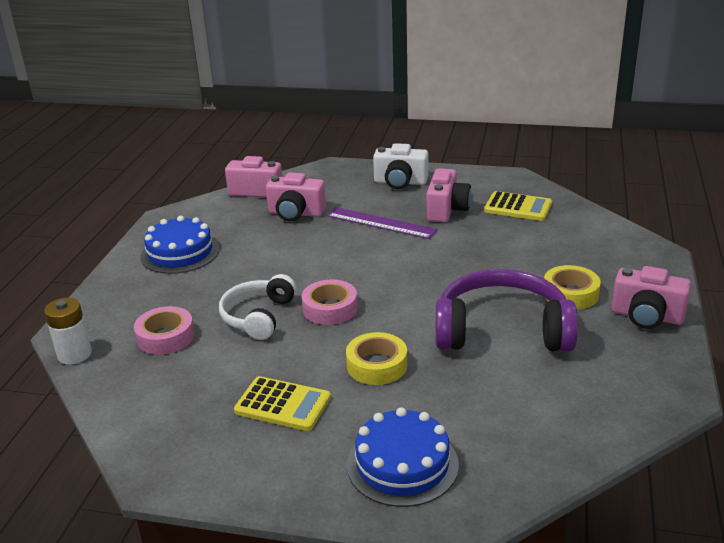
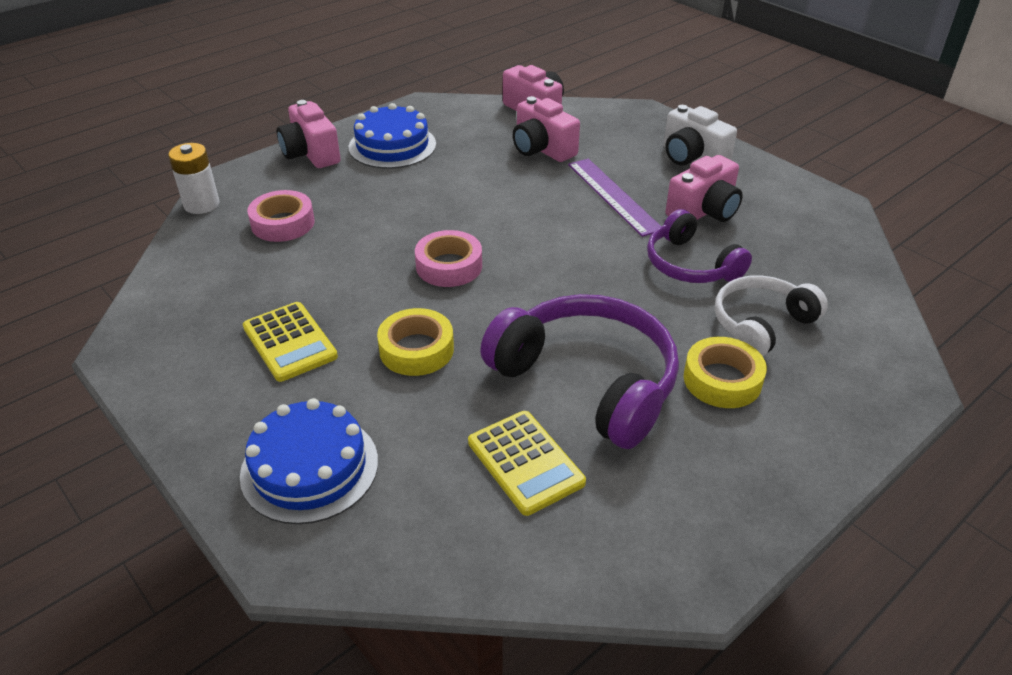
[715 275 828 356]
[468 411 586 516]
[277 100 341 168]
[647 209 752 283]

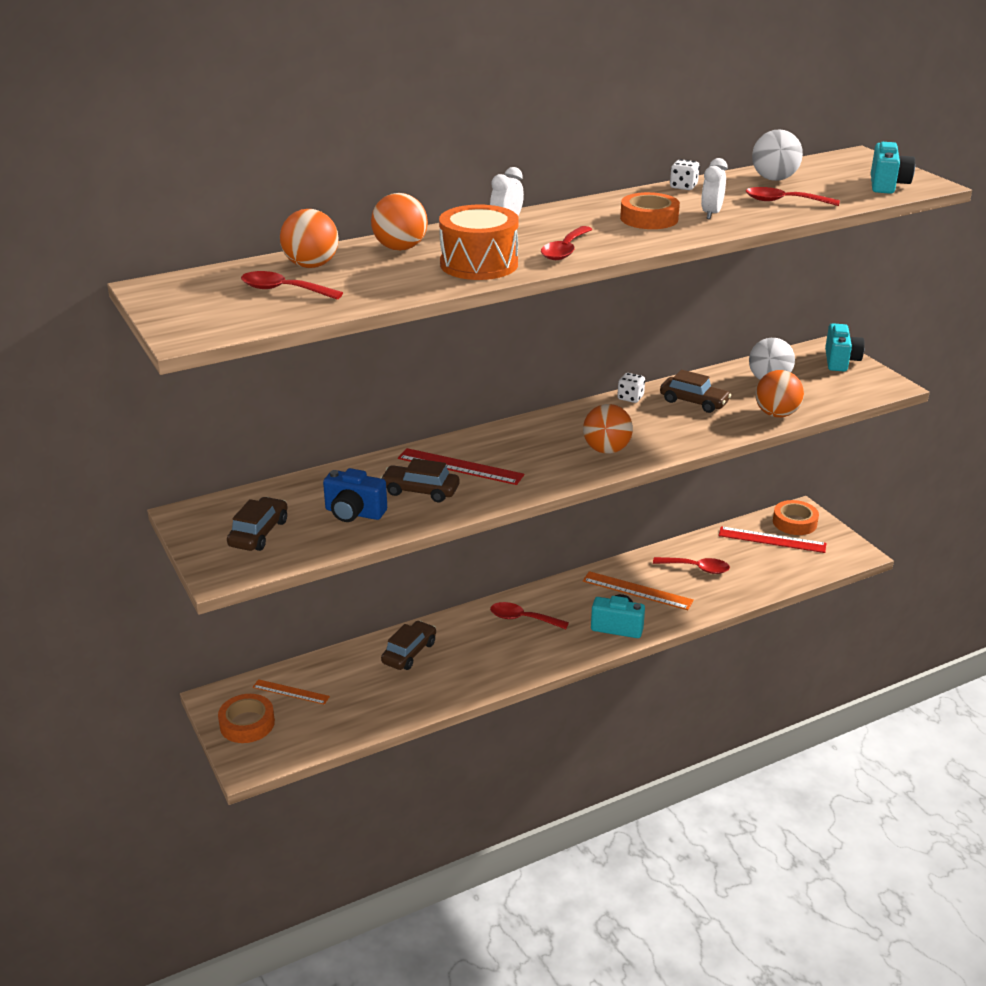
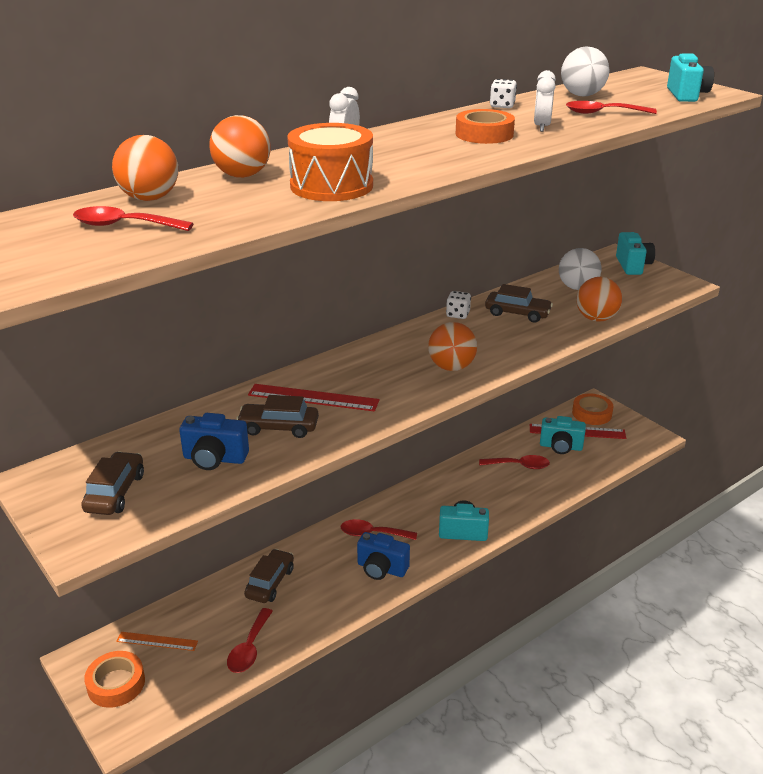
[227 608 273 673]
[583 571 694 610] (first image)
[357 532 410 580]
[540 416 586 454]

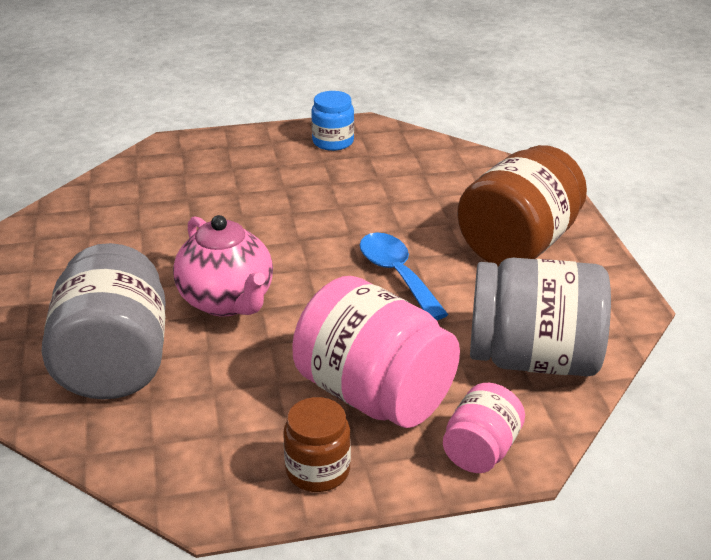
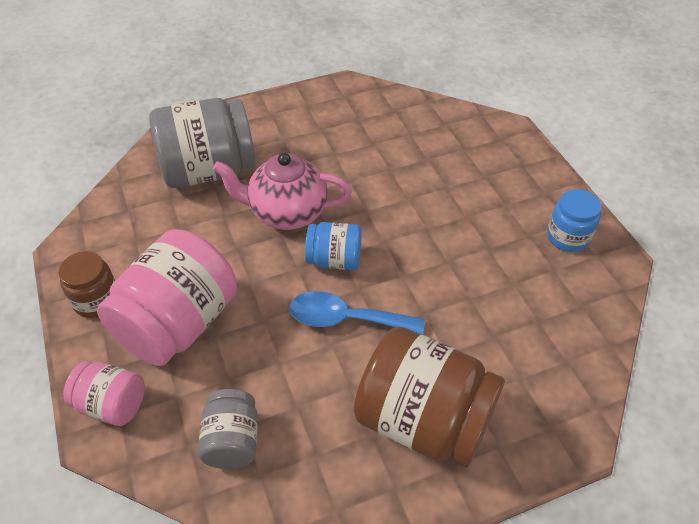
[213 153 352 230]
[289 291 425 335]
[198 389 258 469]
[305 222 362 270]

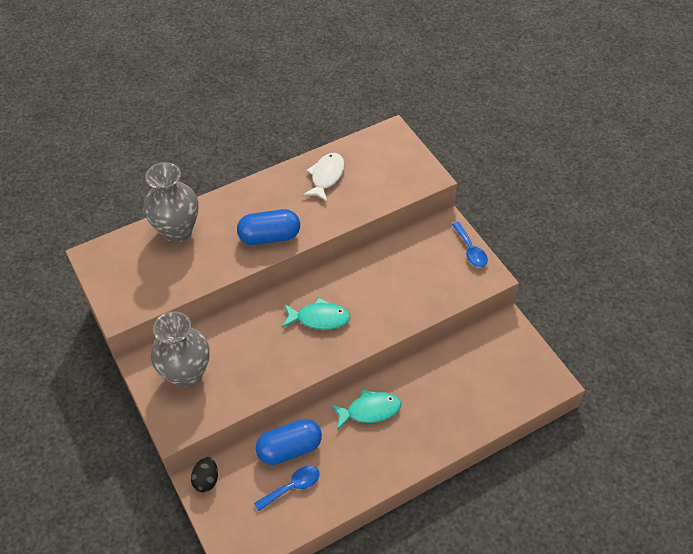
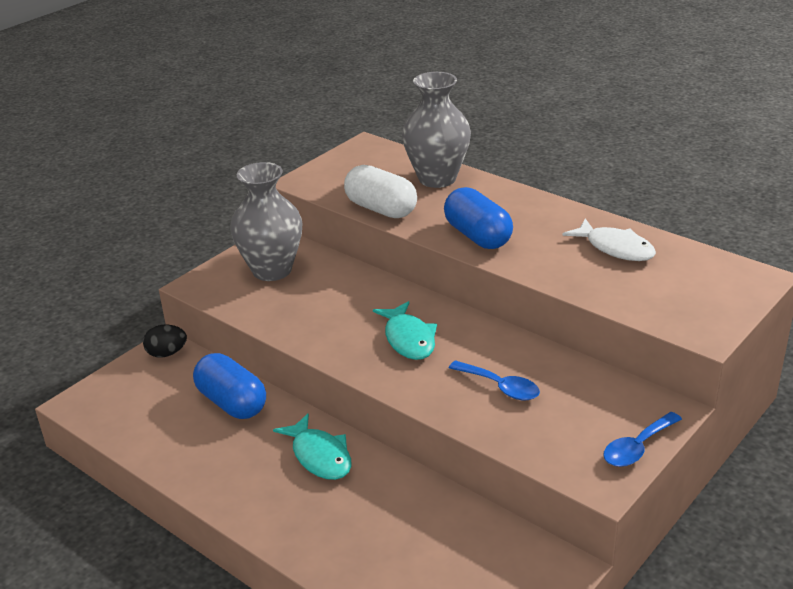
[449 360 540 400]
[562 218 656 261]
[344 165 417 218]

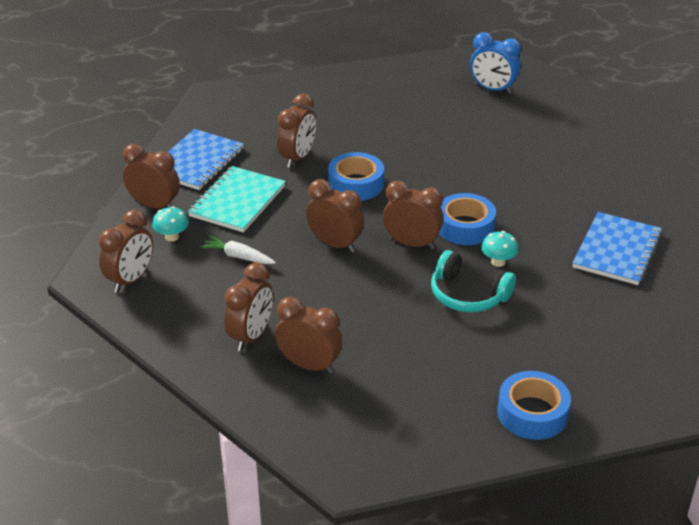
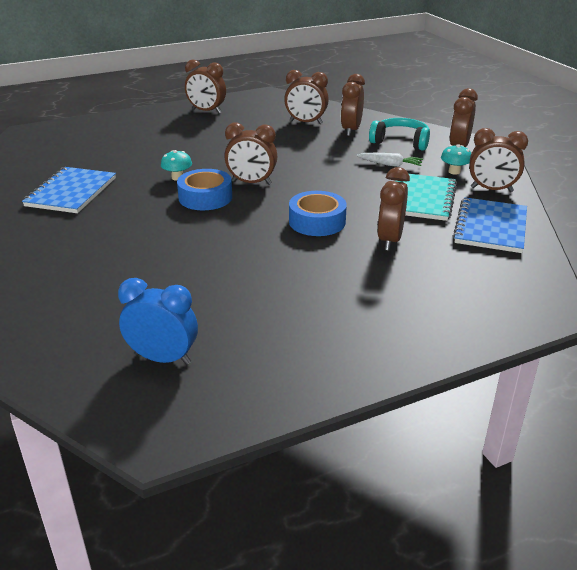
[185 60 226 113]
[369 118 430 151]
[498 371 571 440] (first image)

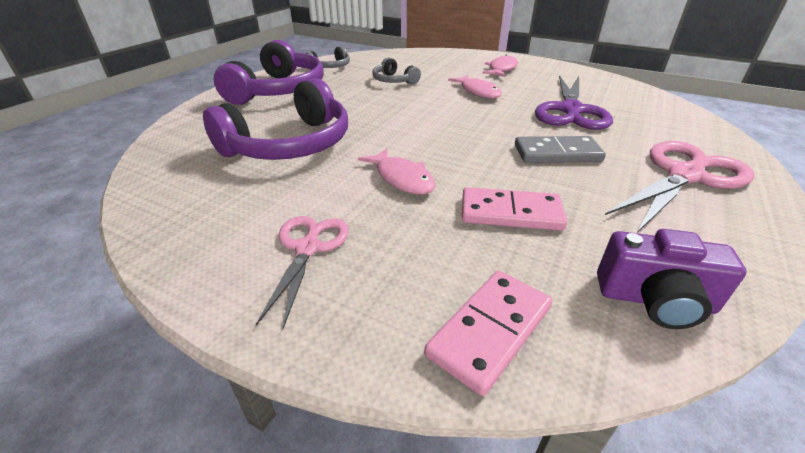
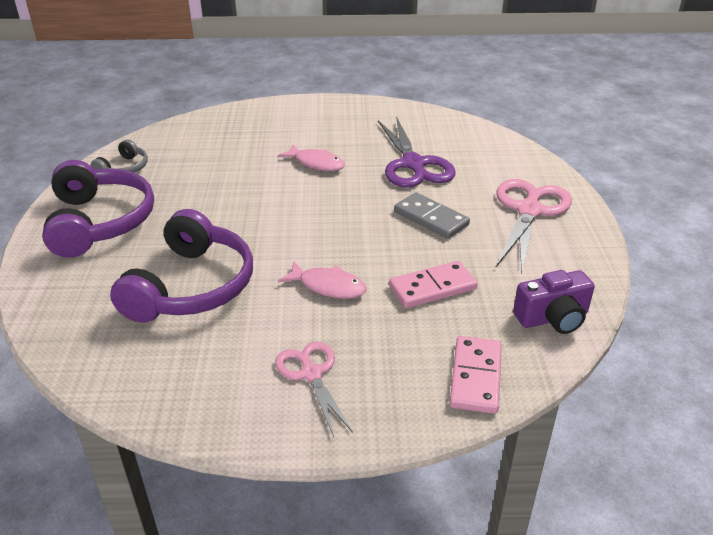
[373 58 421 85] (first image)
[482 54 518 77] (first image)
[394 192 470 239]

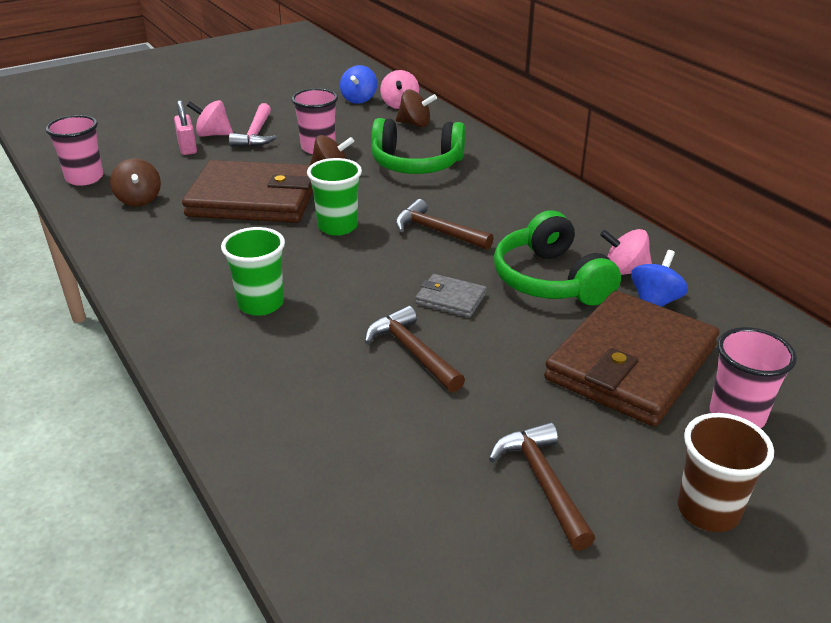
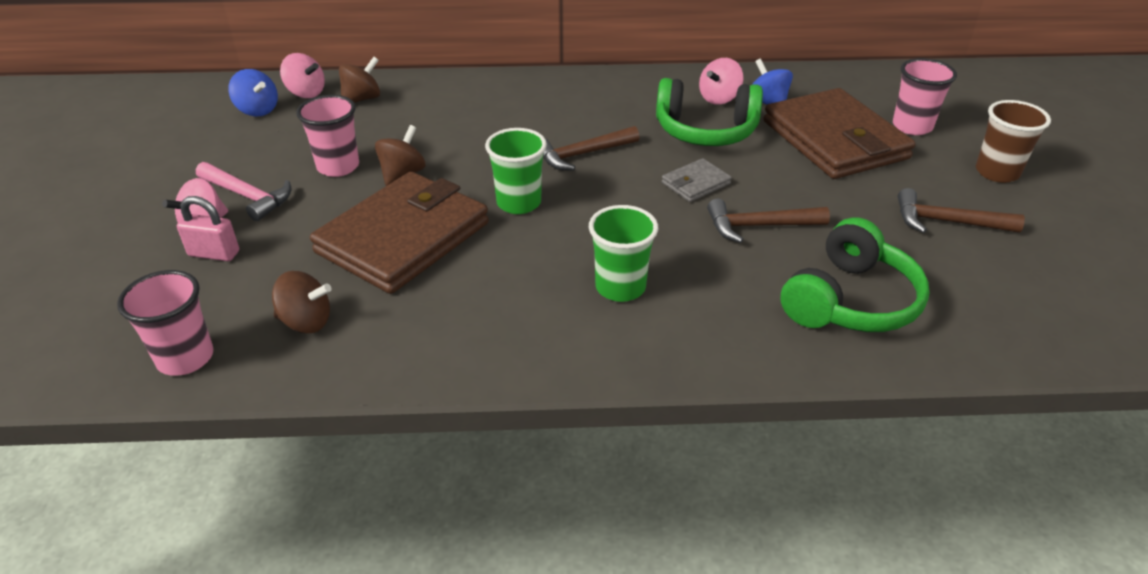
[780 217 929 332]

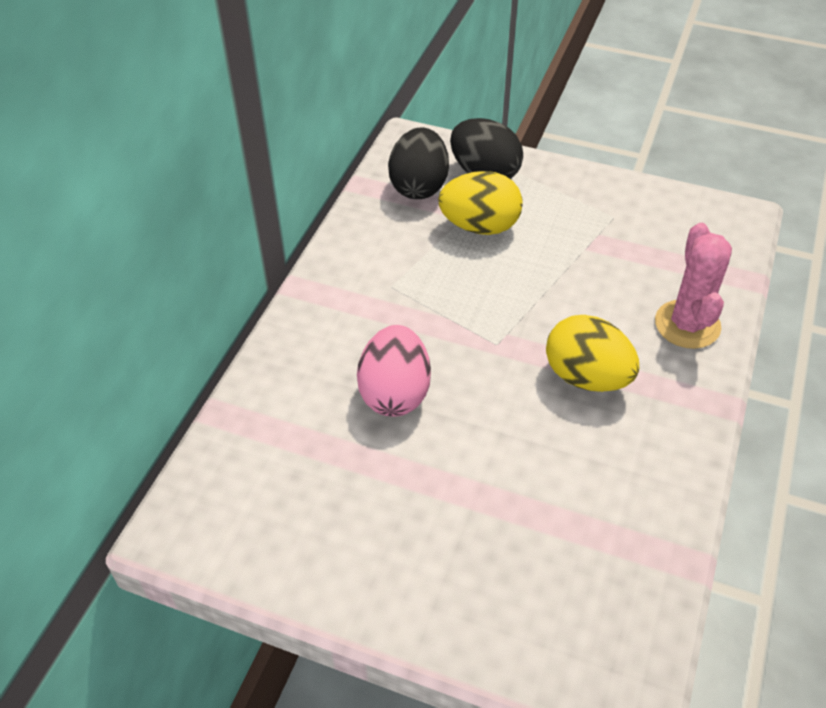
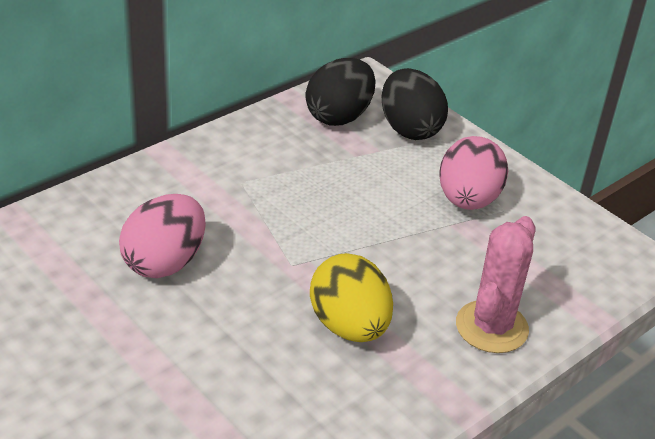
[438 171 523 235] (first image)
[439 136 508 210]

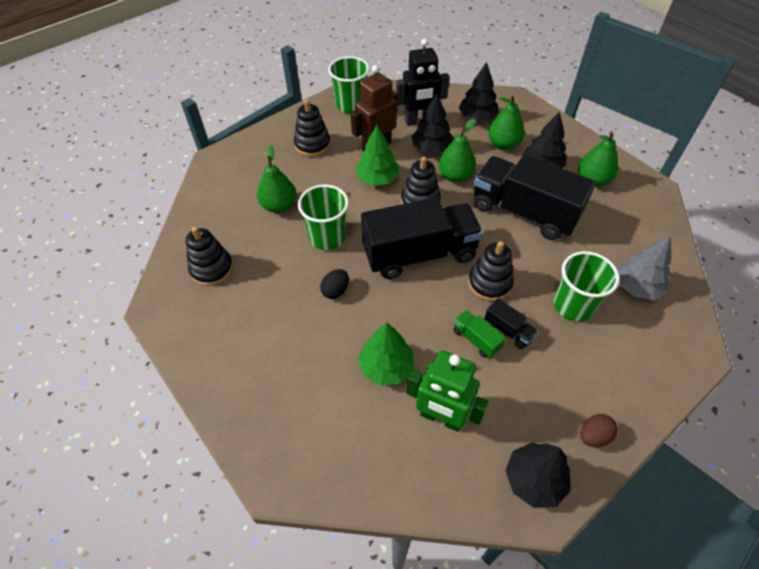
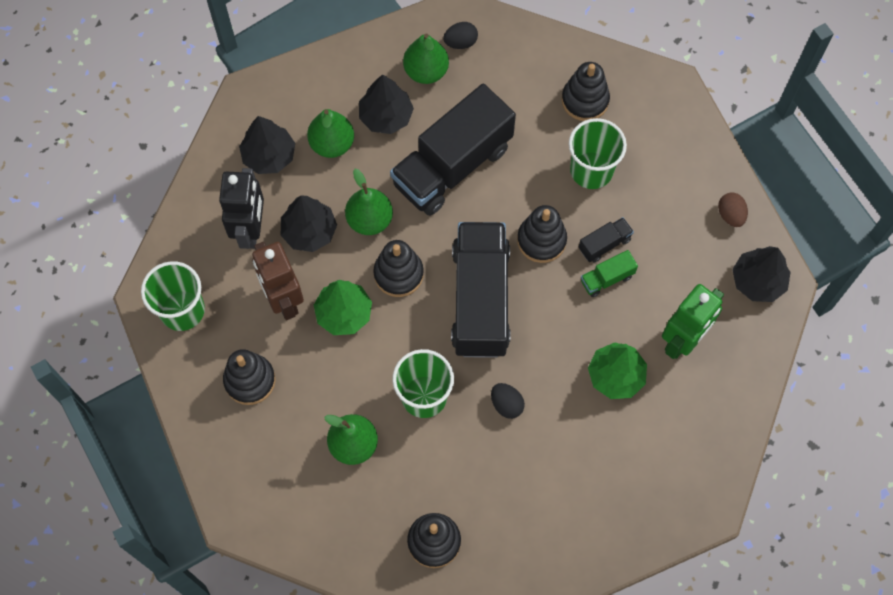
[562 62 610 121]
[443 22 478 49]

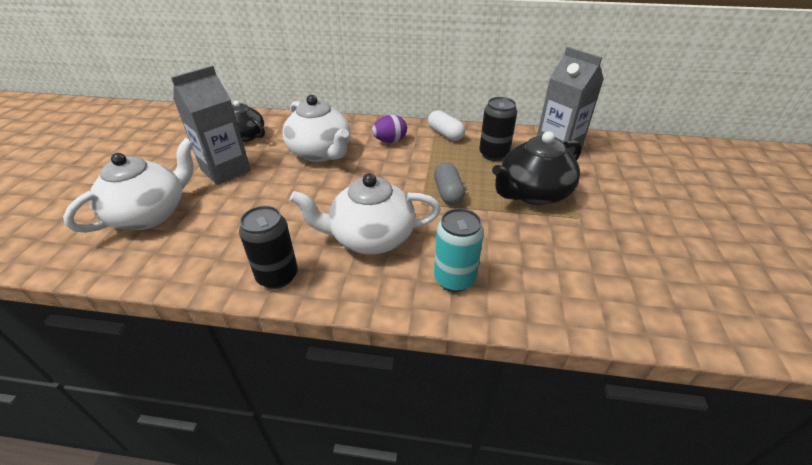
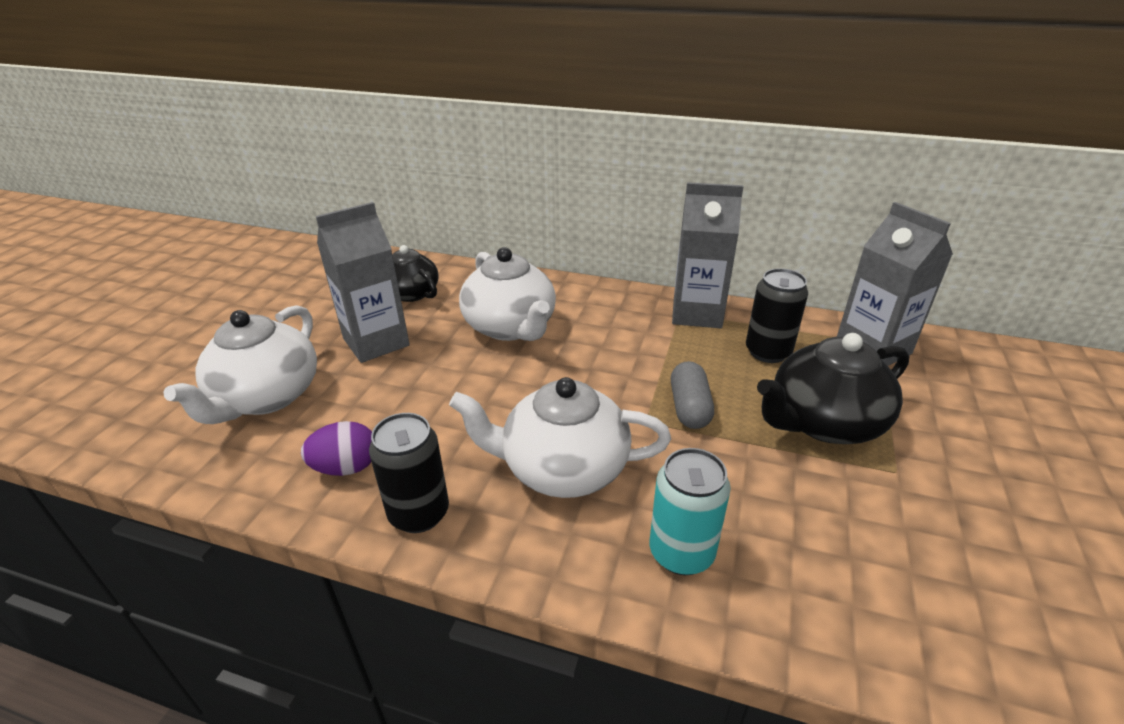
[164 305 317 424]
[301 421 372 476]
[672 182 744 328]

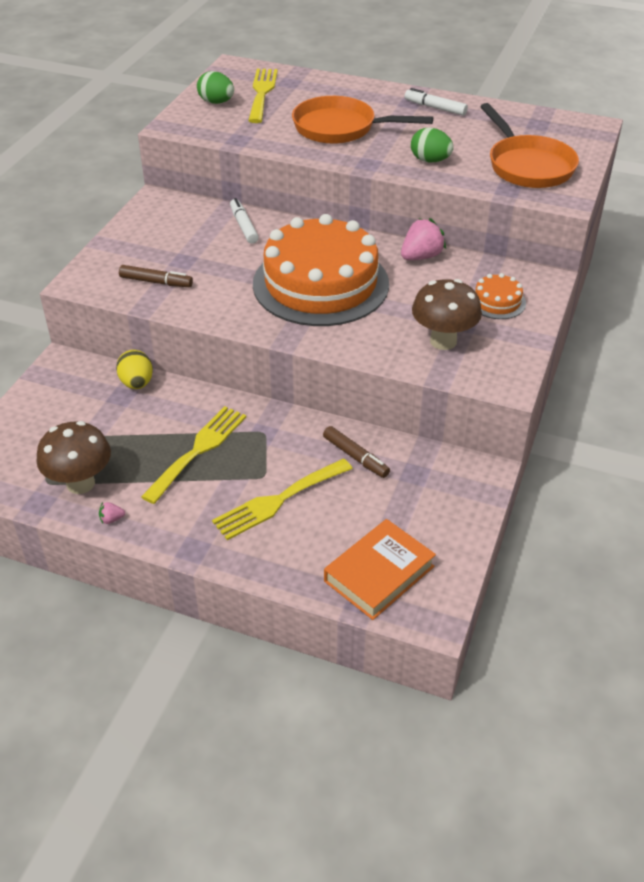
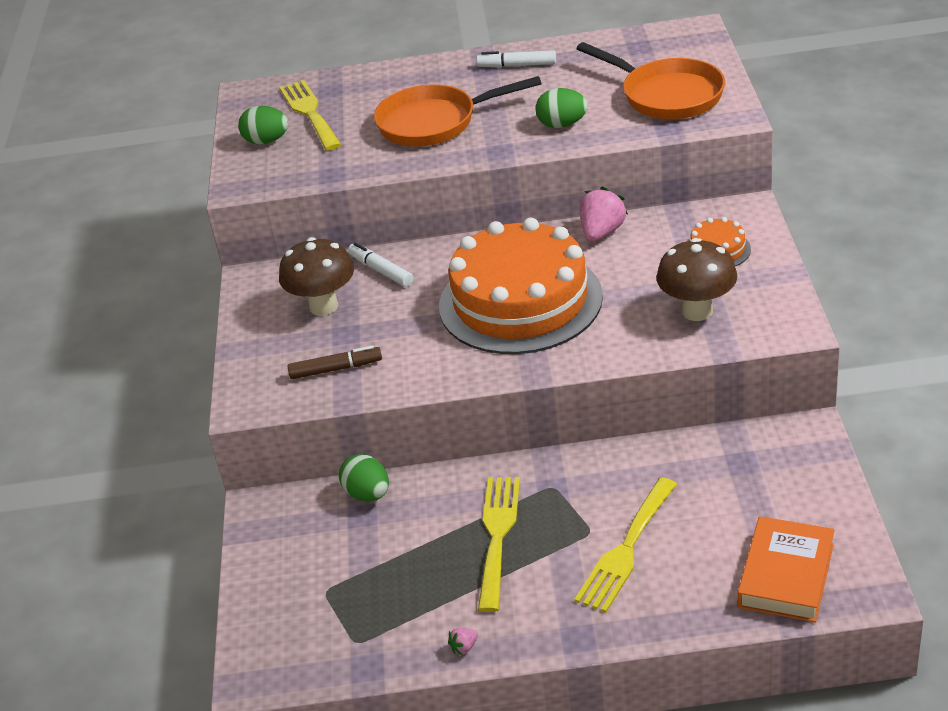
[279 237 354 316]
[339 454 389 501]
[323 426 390 478] (first image)

